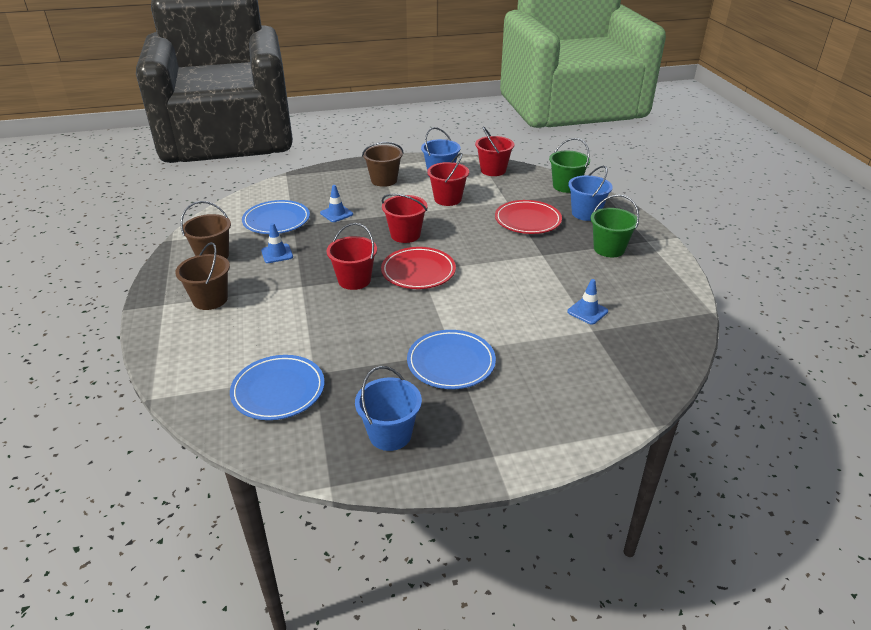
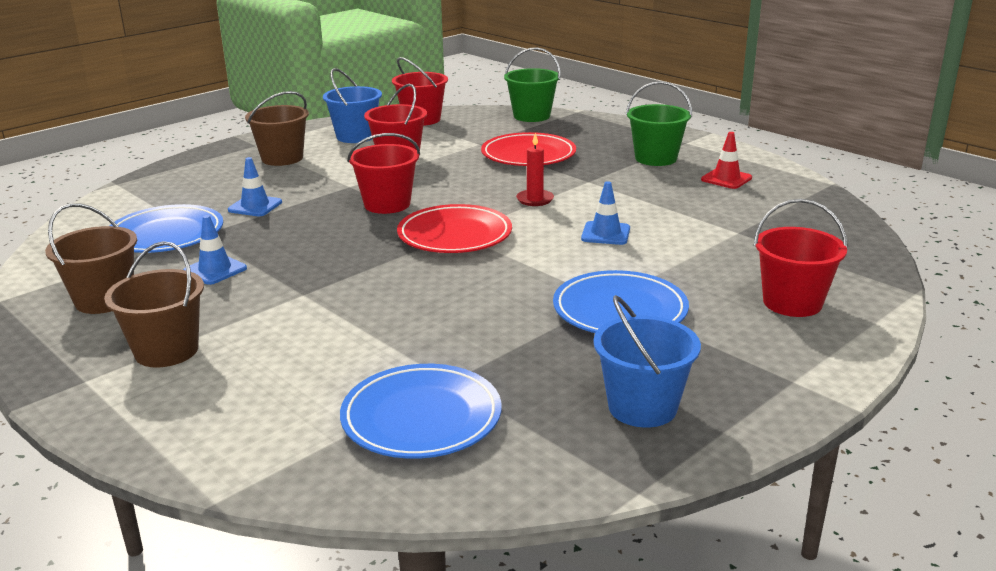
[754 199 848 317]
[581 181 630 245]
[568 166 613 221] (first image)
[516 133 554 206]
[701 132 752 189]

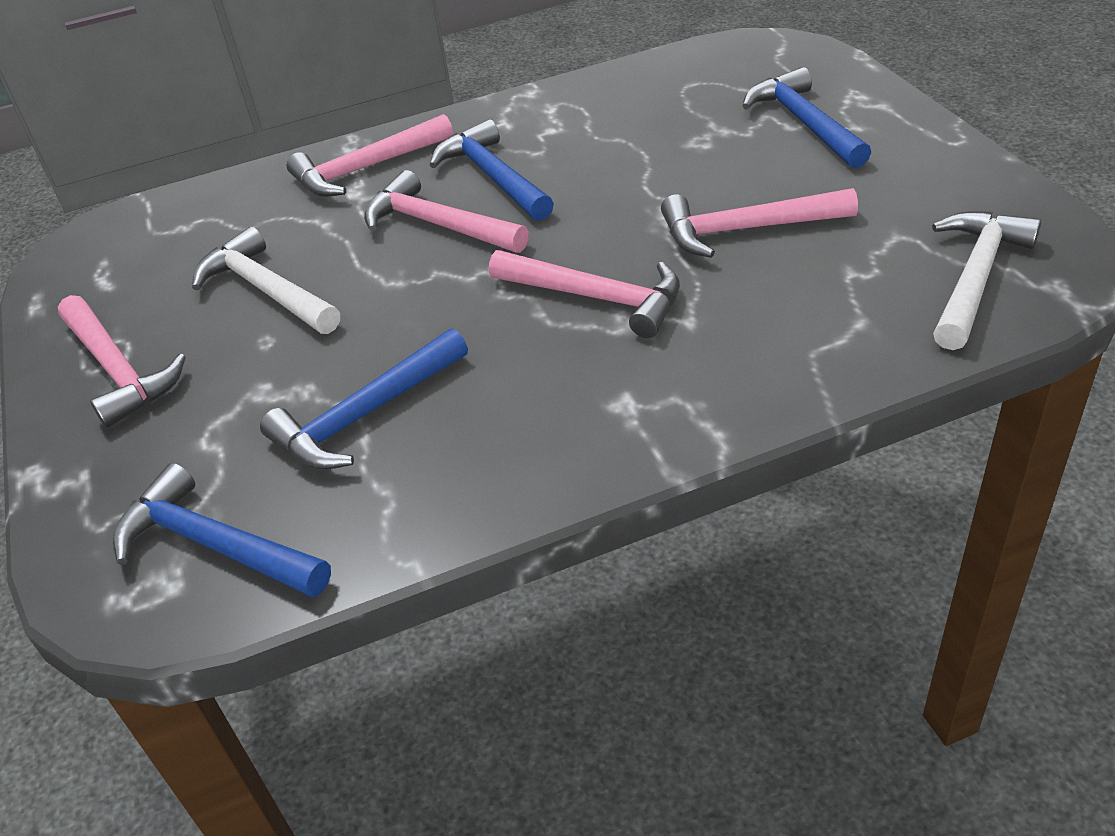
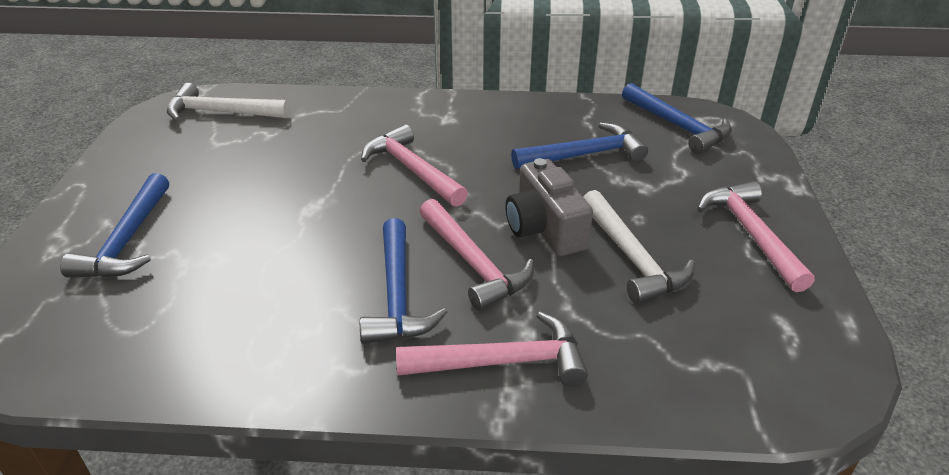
[661 188 858 258] (first image)
[167 83 290 121]
[505 158 593 256]

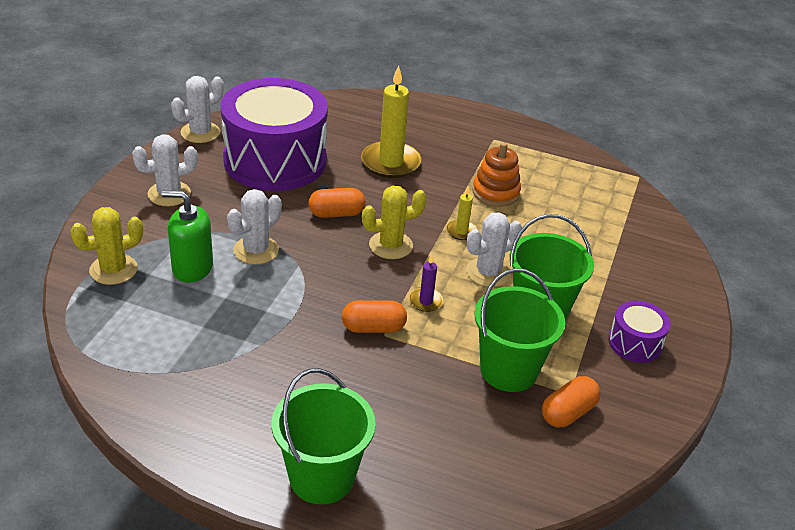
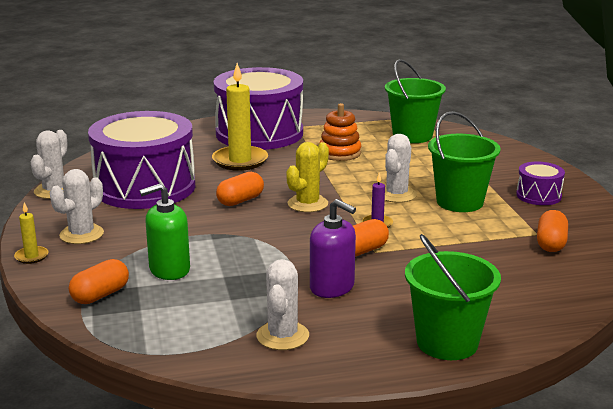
[69 259 129 304]
[256 259 309 350]
[14 202 49 264]
[385 59 446 143]
[213 67 303 150]
[310 199 356 298]

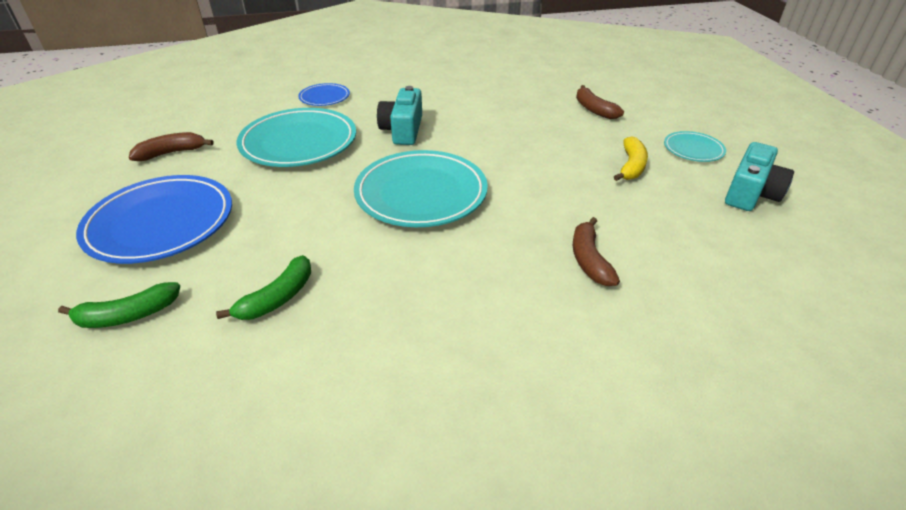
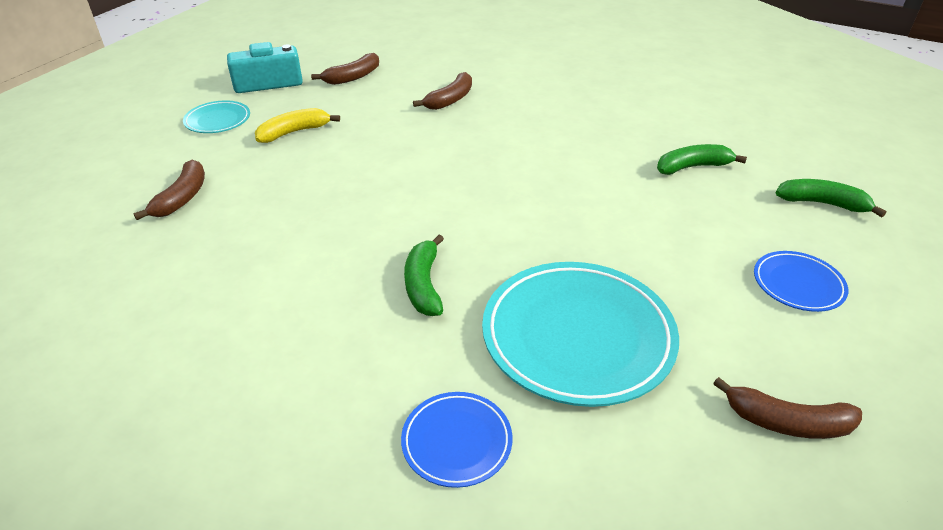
[754 251 848 312]
[354 150 488 227] (first image)
[404 235 444 316]
[311 53 379 85]

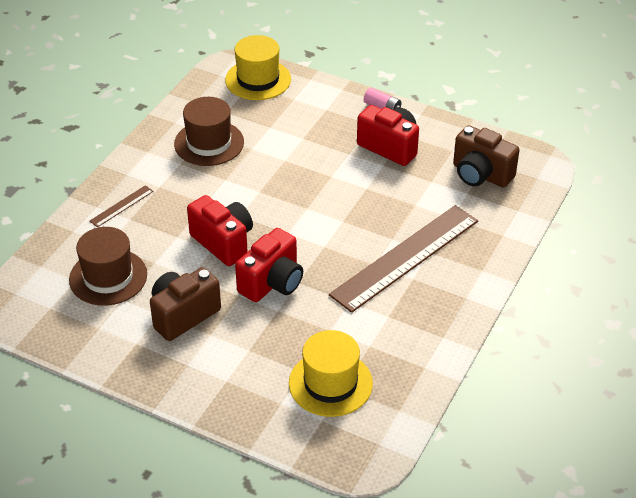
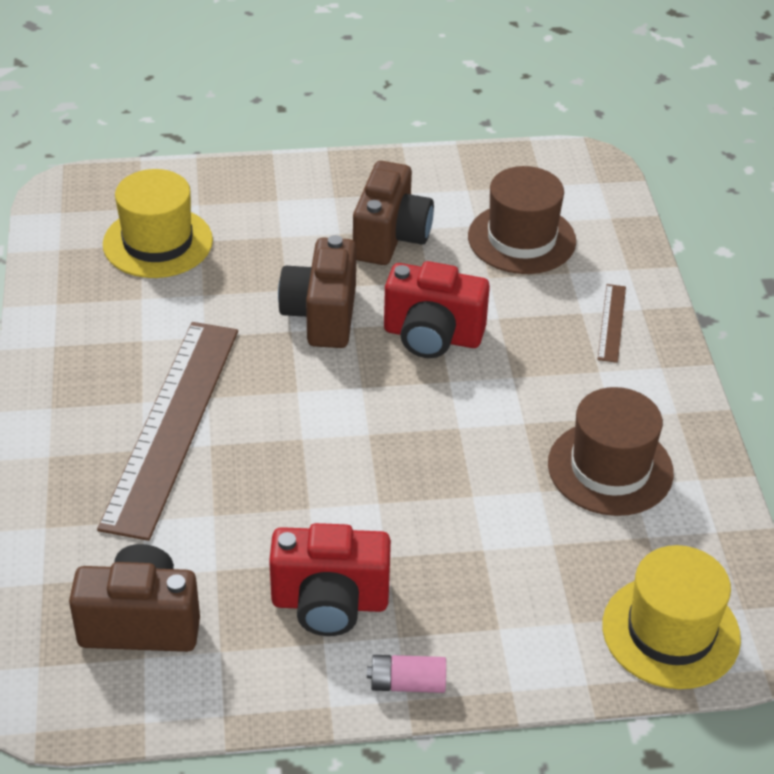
[278 235 356 348]

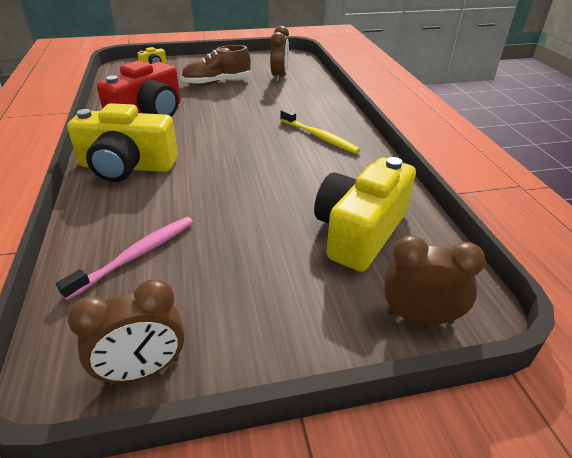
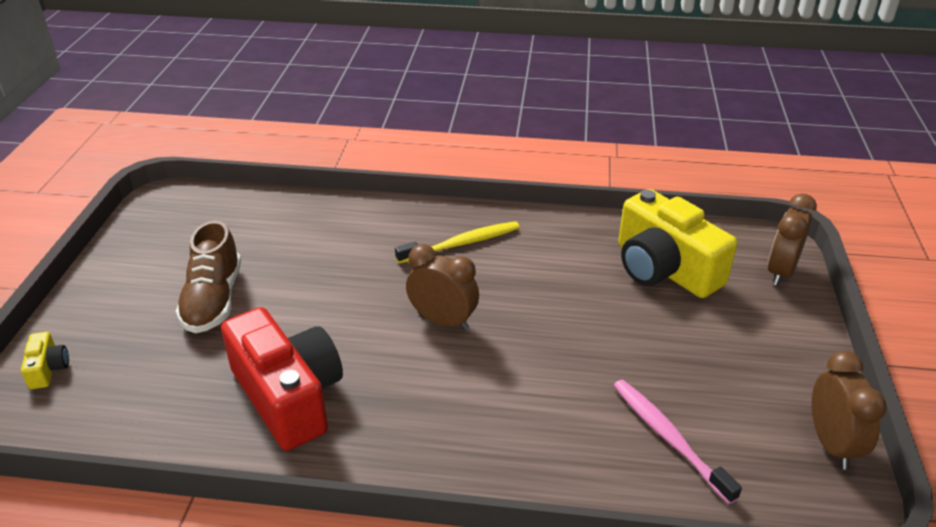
[67 103 178 182] (first image)
[406 244 479 330]

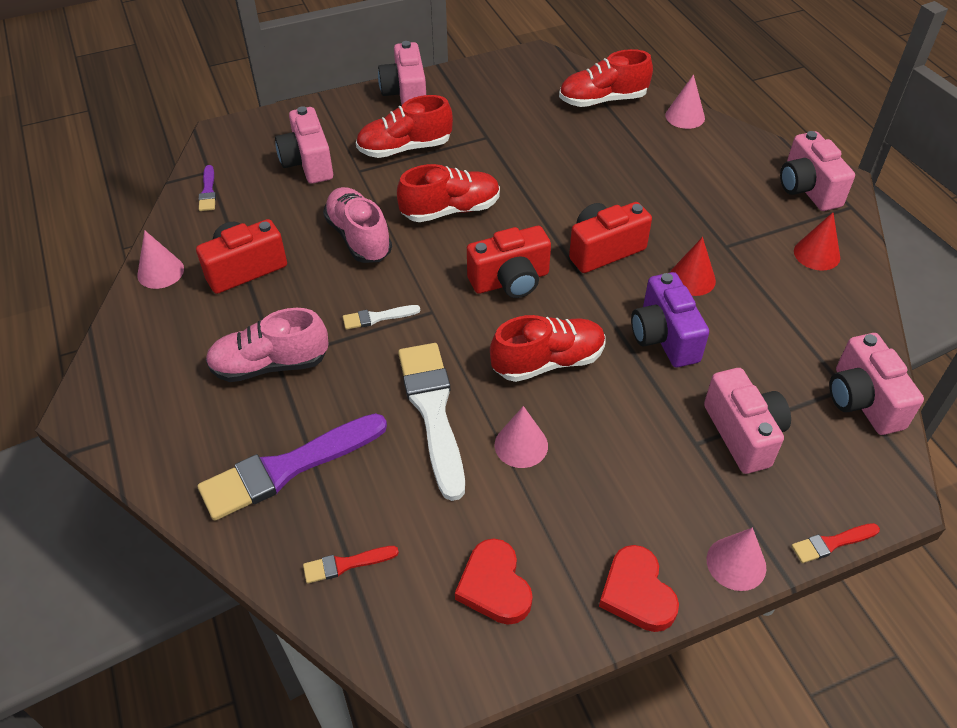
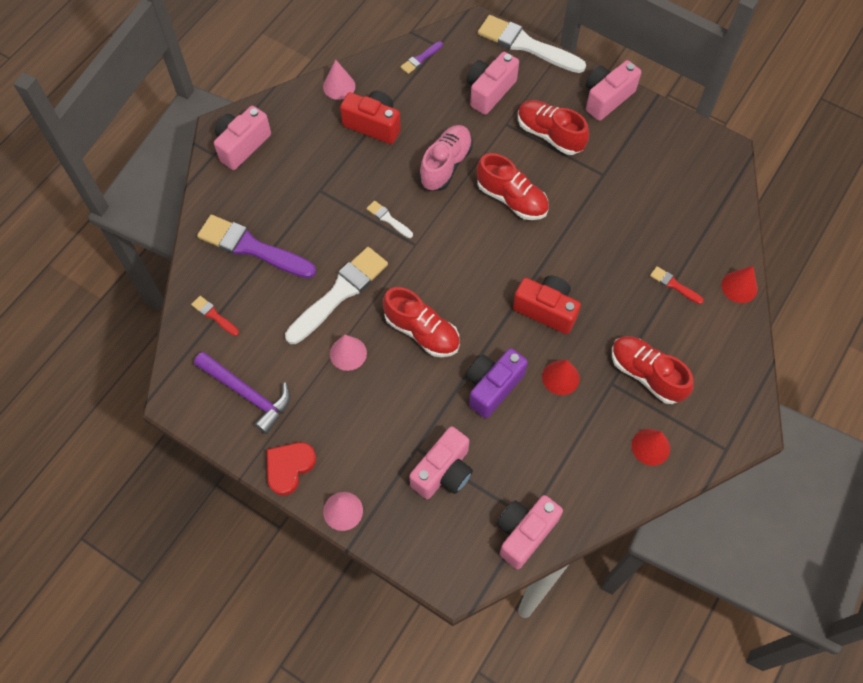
[206 308 329 382] (first image)
[194 352 290 434]
[467 226 551 298] (first image)
[612 336 694 404]
[722 266 758 303]
[214 106 271 170]
[650 266 704 304]
[478 15 586 73]

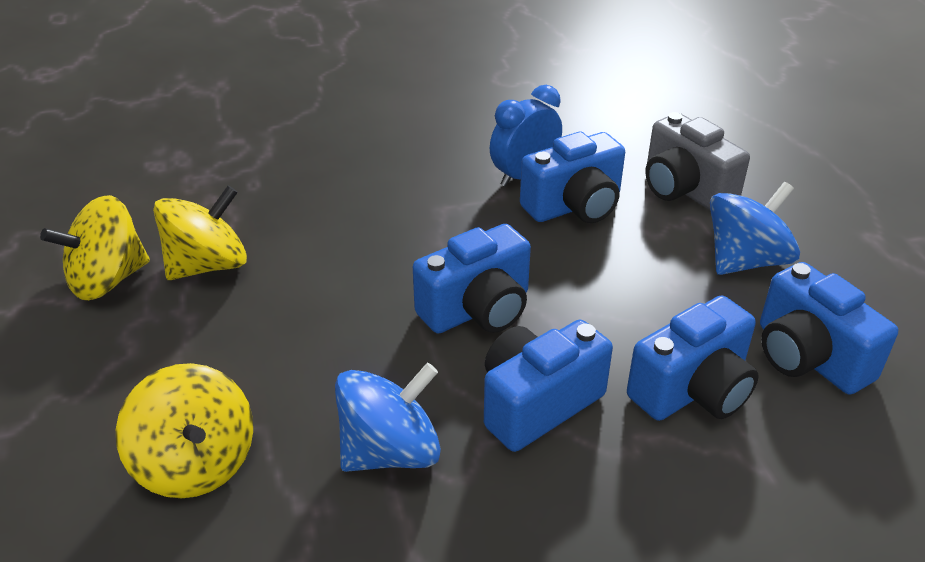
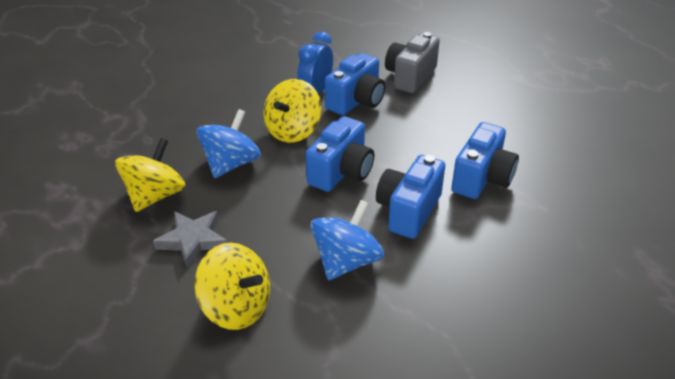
[263 79 321 143]
[385 32 440 93]
[196 109 261 178]
[760 262 898 395] (first image)
[153 211 227 269]

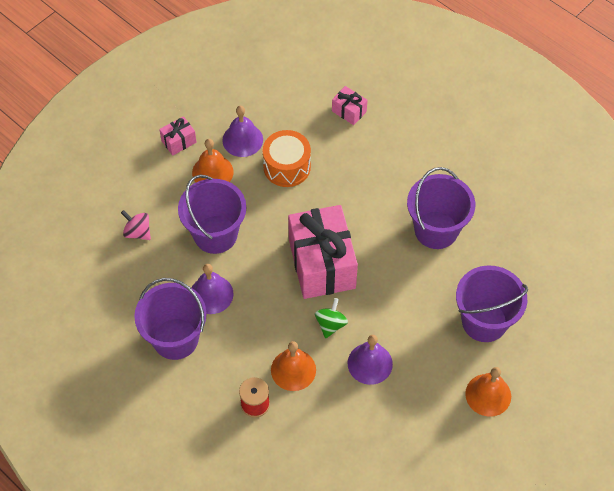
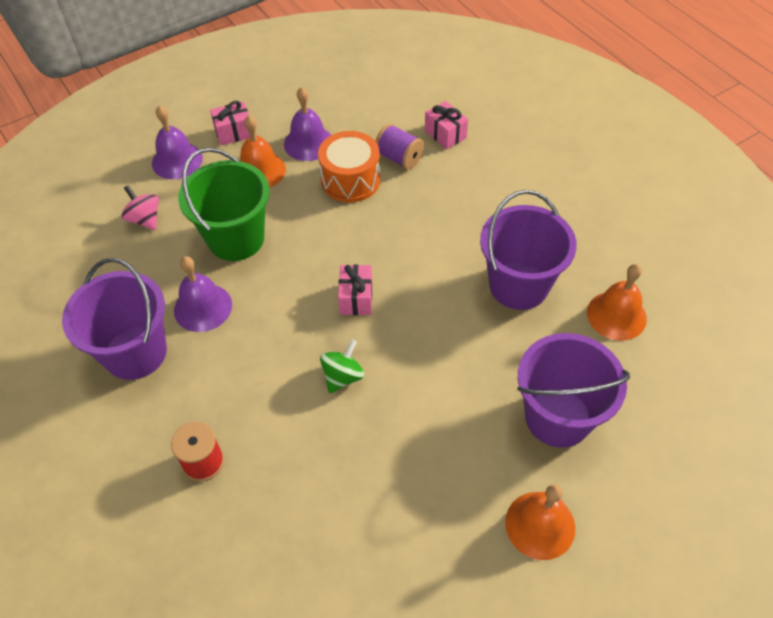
[178 148 270 261]
[587 264 647 341]
[338 265 372 315]
[152 105 203 179]
[375 123 424 170]

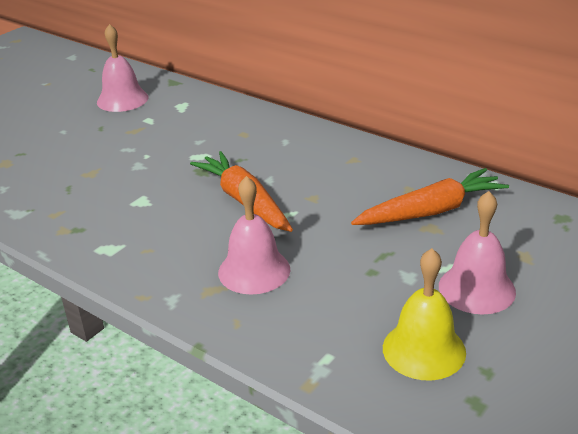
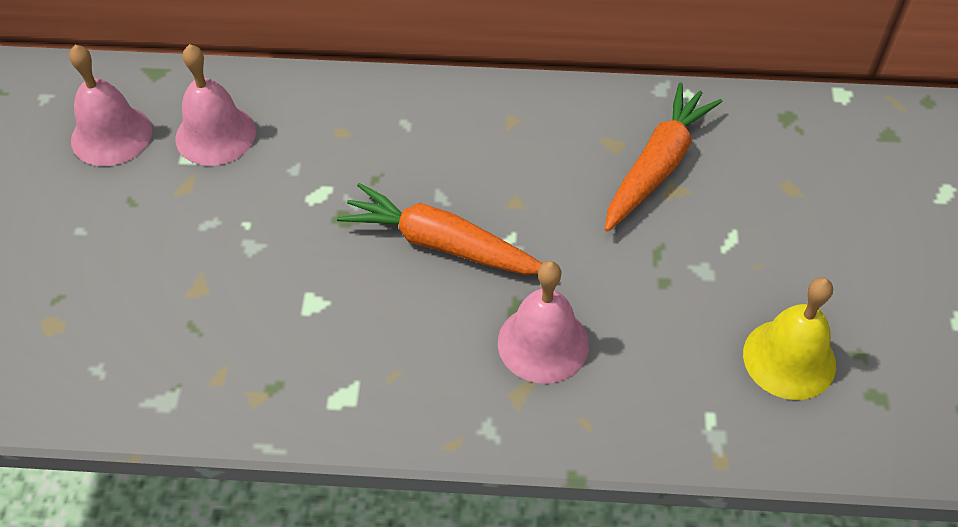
[175 44 256 166]

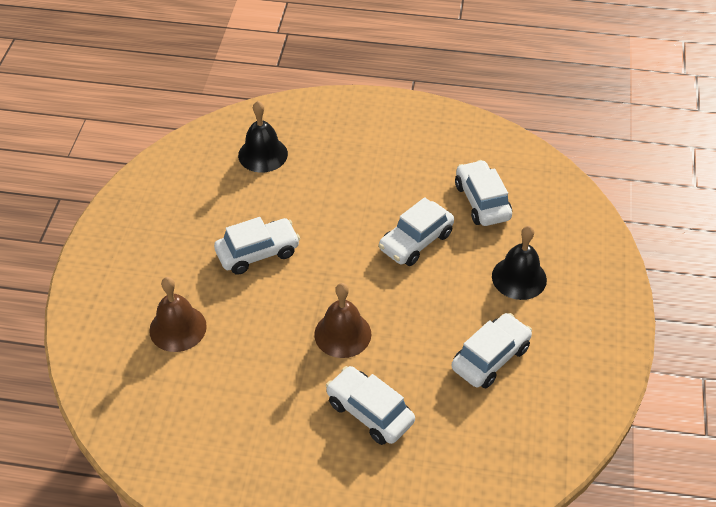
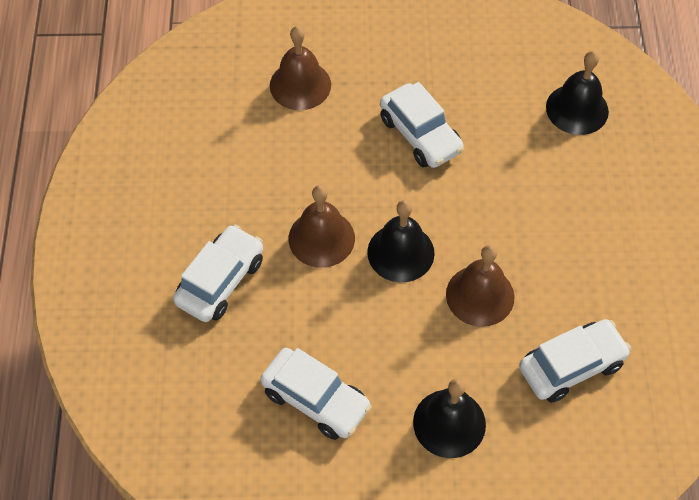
[446 245 514 327]
[367 200 435 282]

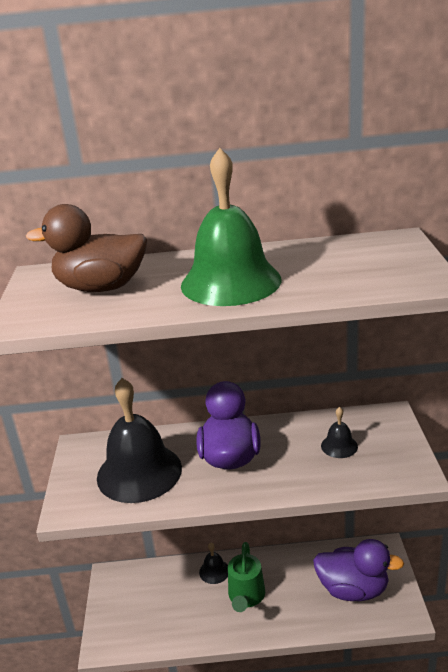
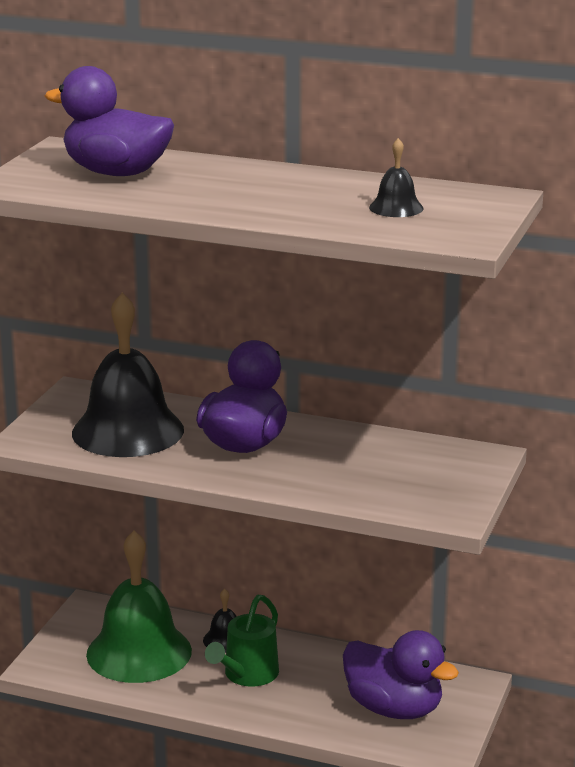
[45 66 174 176]
[86 531 192 683]
[369 138 423 217]

